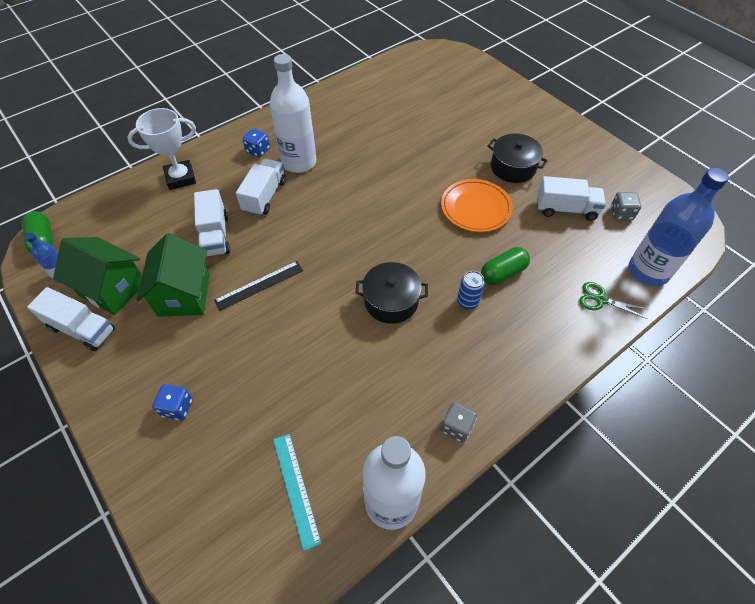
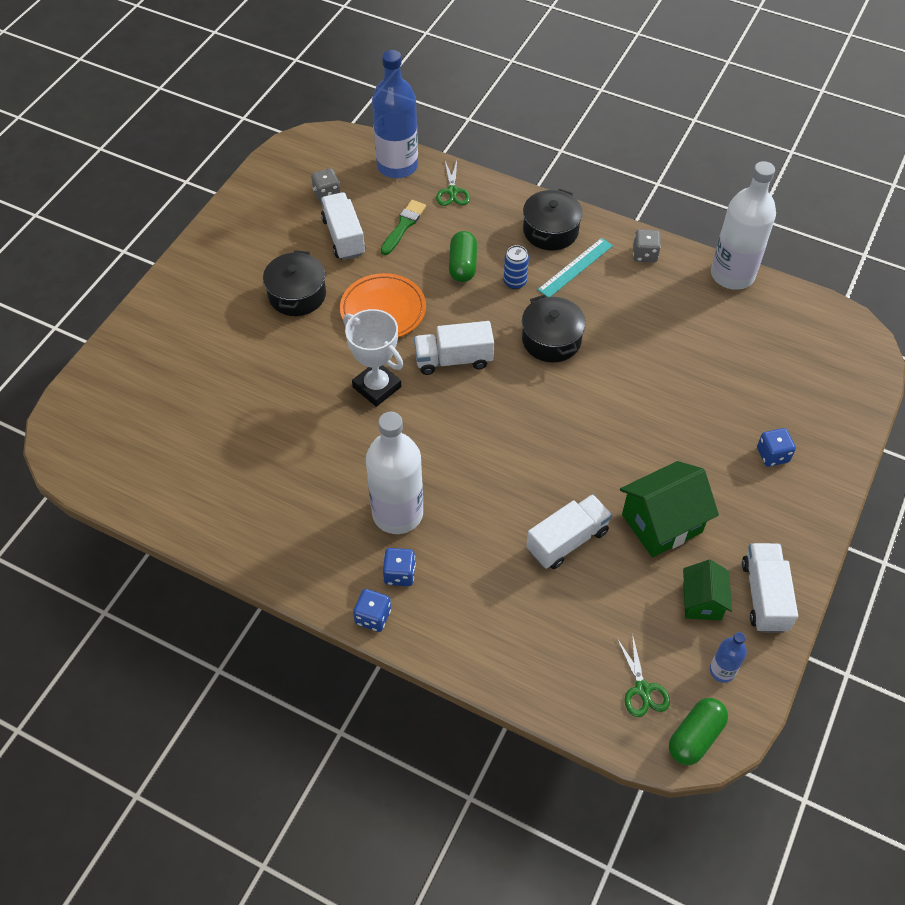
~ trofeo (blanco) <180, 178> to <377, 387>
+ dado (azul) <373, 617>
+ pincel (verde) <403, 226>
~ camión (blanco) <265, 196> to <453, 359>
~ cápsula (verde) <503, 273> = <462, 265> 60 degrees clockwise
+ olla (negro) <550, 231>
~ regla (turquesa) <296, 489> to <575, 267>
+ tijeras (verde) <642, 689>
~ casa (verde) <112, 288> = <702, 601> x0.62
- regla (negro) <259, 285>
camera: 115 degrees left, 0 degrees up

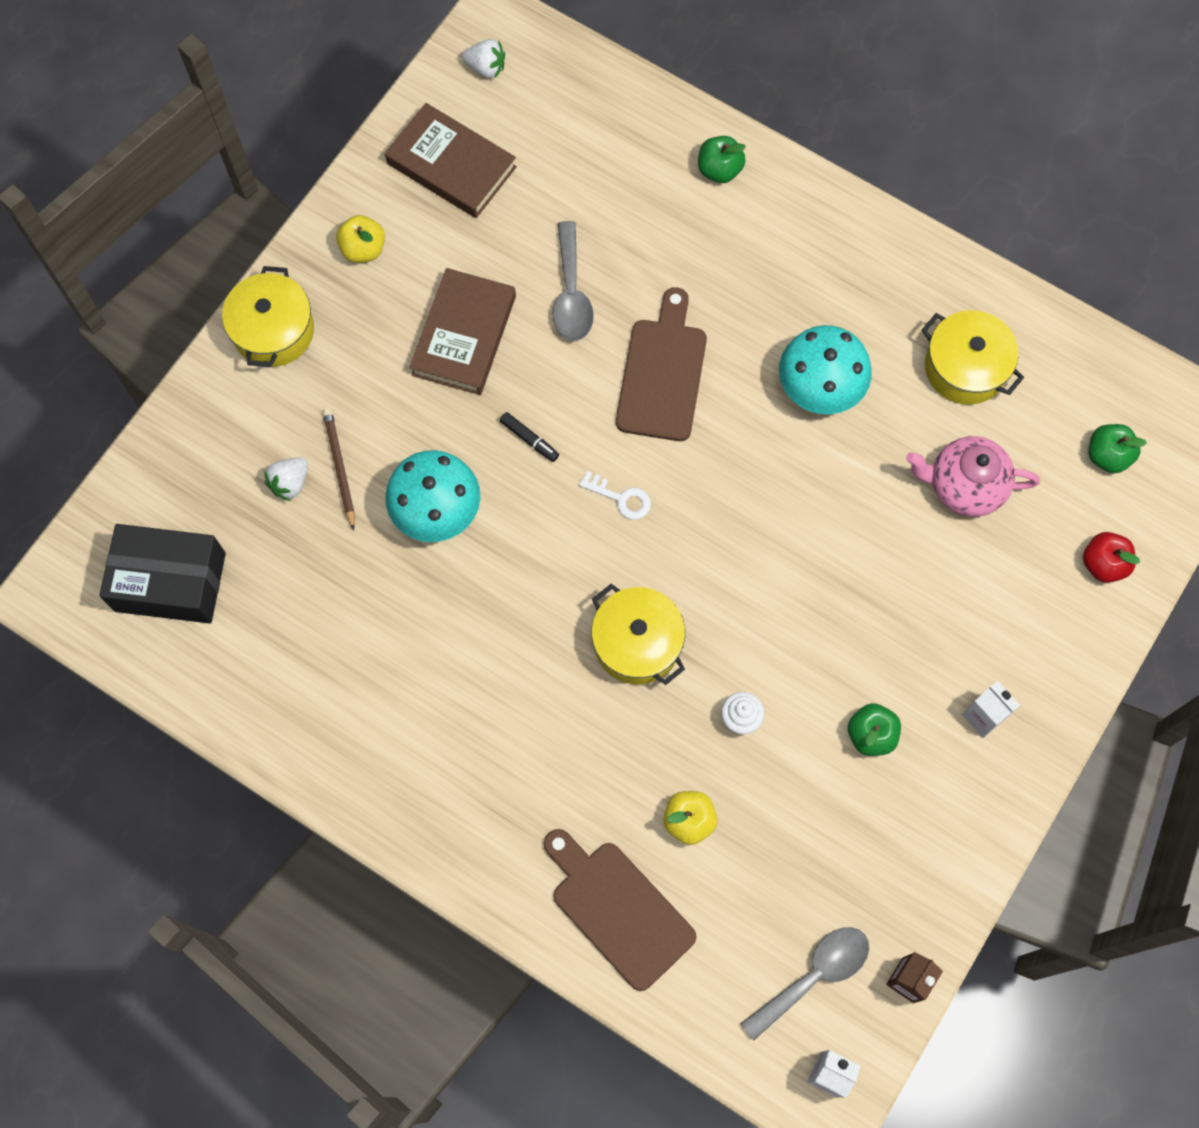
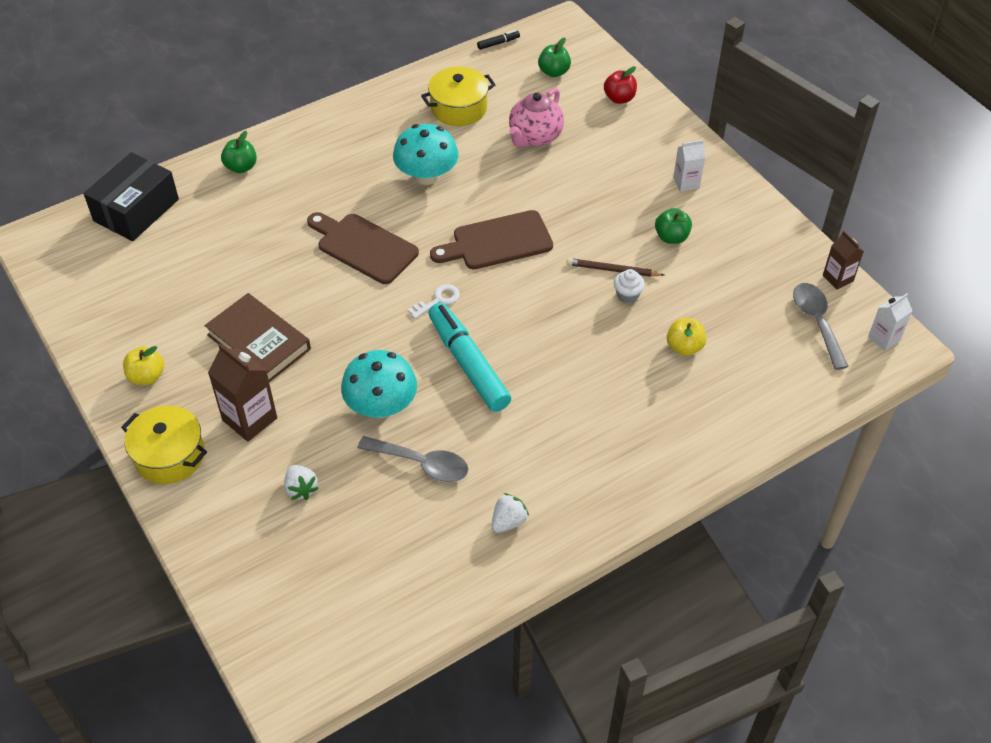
~ caja (negro) <170, 582> to <136, 210>
+ cartón de leche (marrón) <249, 419>
~ cuchara (gris) <571, 293> to <421, 464>
+ rotulador (turquesa) <468, 364>
~ tabla de cortar (marrón) <618, 909> to <497, 242>
~ rotulador (negro) <529, 439> to <498, 43>
~ fresa (blanco) <486, 68> to <508, 521>
~ lápiz (marrón) <340, 468> to <613, 270>
- libro (marrón) <451, 165>
- olla (amarillo) <637, 643>
camera: 65 degrees left, 20 degrees down

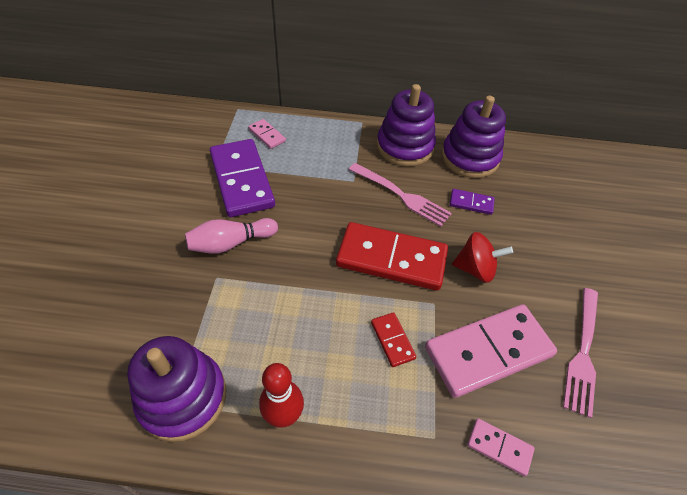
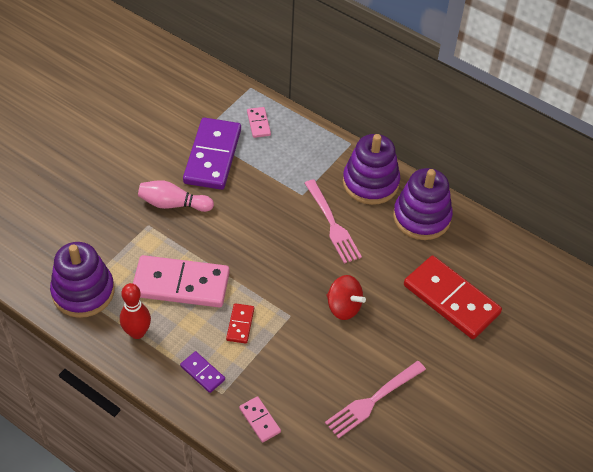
~ ficha de dominó (rosa) <488, 351> to <181, 284>
~ ficha de dominó (morado) <471, 203> to <202, 373>
~ ficha de dominó (rojo) <391, 259> to <451, 299>
camera: 30 degrees right, 0 degrees up

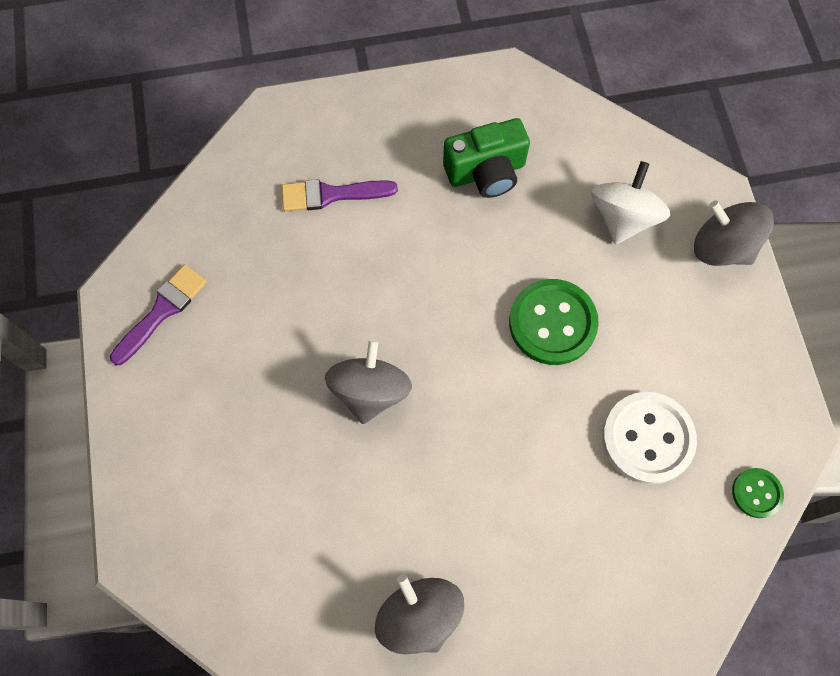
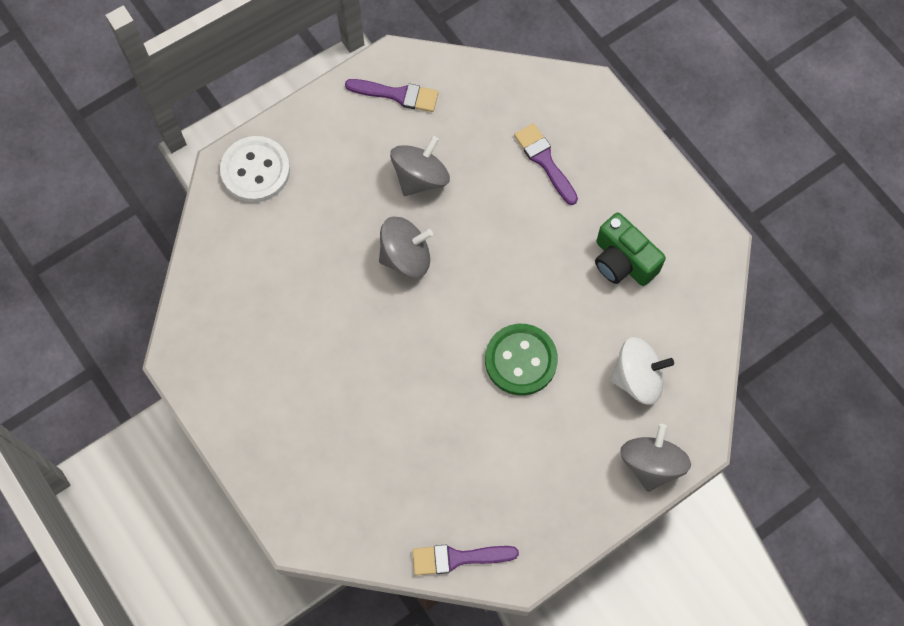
~ botón (blanco) <647, 438> to <255, 170>
~ peonza (gris) <419, 615> to <420, 177>
~ botón (verde) <756, 493> to pincel (morado) <458, 558>
camera: 65 degrees right, 0 degrees up

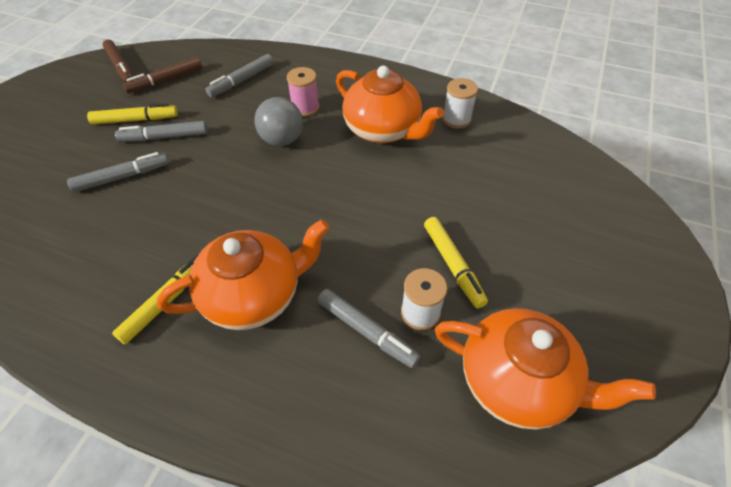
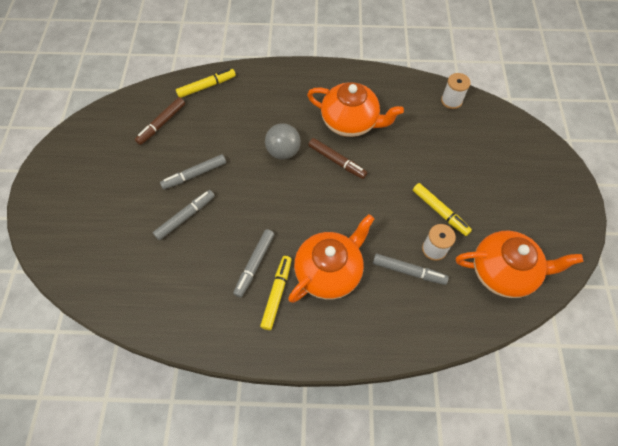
~ rotulador (amarillo) <135, 120> to <207, 86>
~ rotulador (gris) <242, 81> to <254, 264>
~ rotulador (marrón) <121, 67> to <337, 161>
~ carrete (blanco) <456, 119> to <451, 101>
- carrete (rosa) <305, 107>
camera: 20 degrees left, 10 degrees up

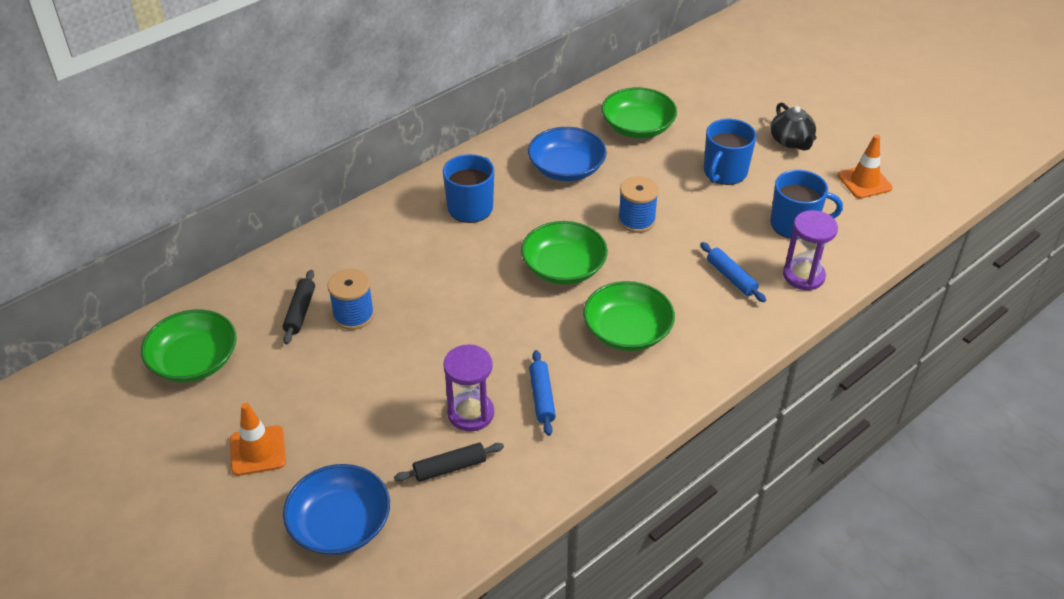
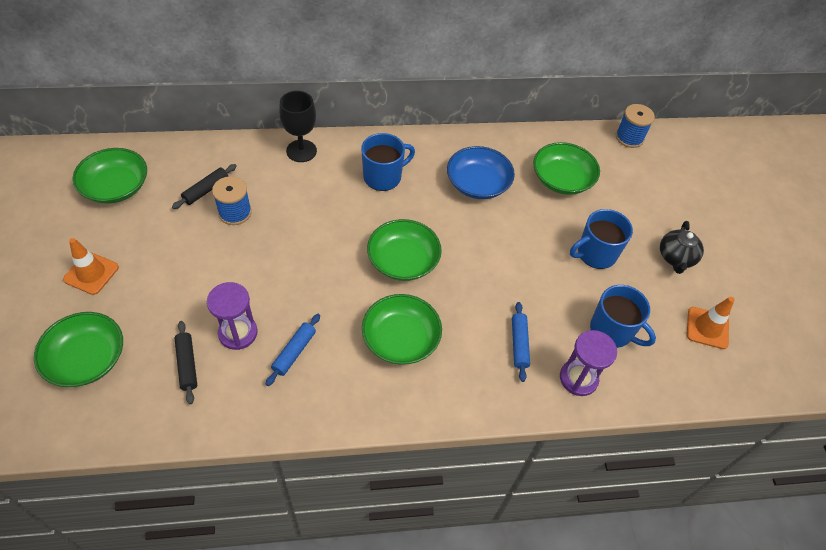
~ cuenco (azul) <340, 524> to cuenco (verde) <86, 359>
~ rodillo (negro) <450, 467> = <187, 364> 60 degrees clockwise
+ copa (negro) <301, 151>
~ carrete (azul) <636, 220> to <629, 137>
camera: 30 degrees right, 10 degrees up

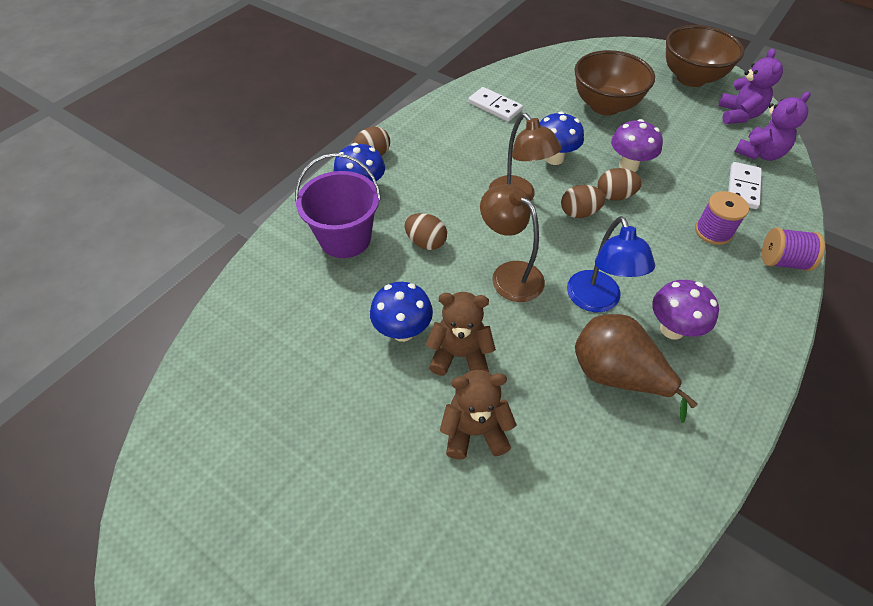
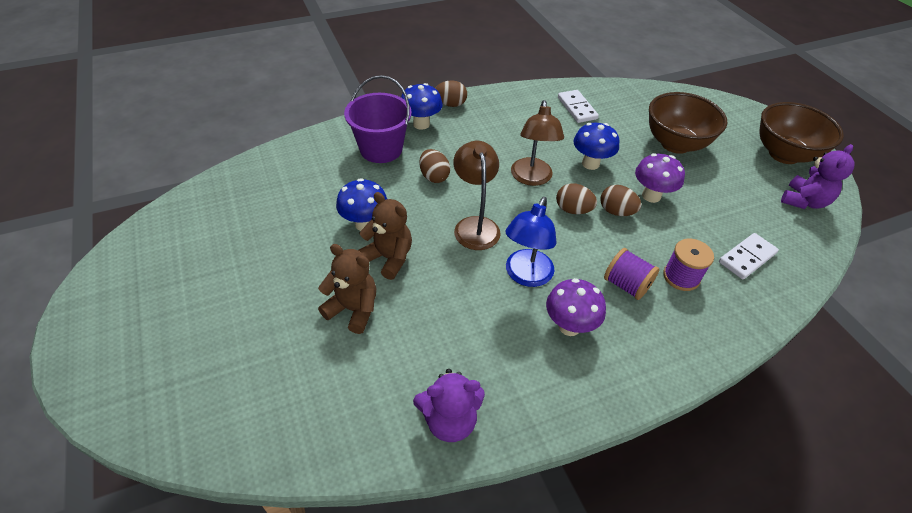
~ osito (morado) <759, 153> to <449, 420>
~ carrete (morado) <782, 261> to <626, 285>
- pera (marrón) <616, 375>
camera: 30 degrees right, 5 degrees down

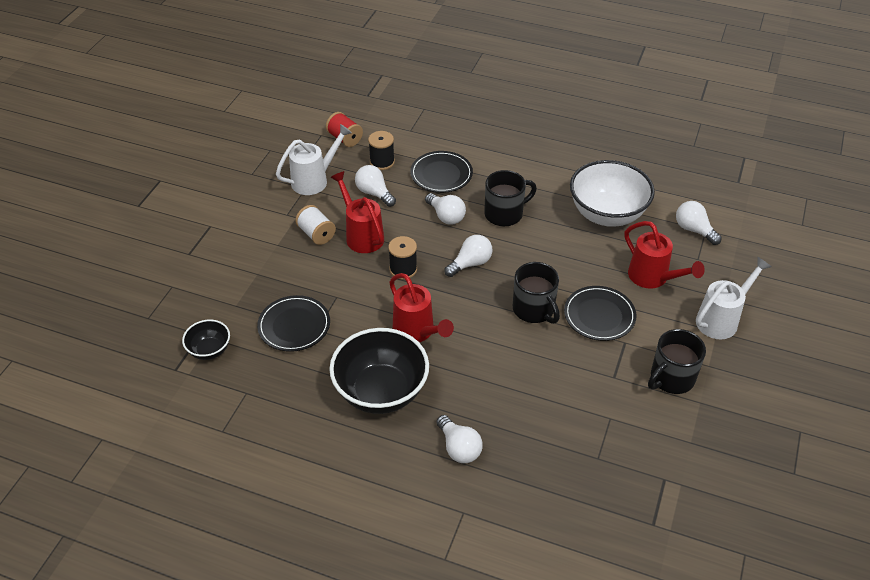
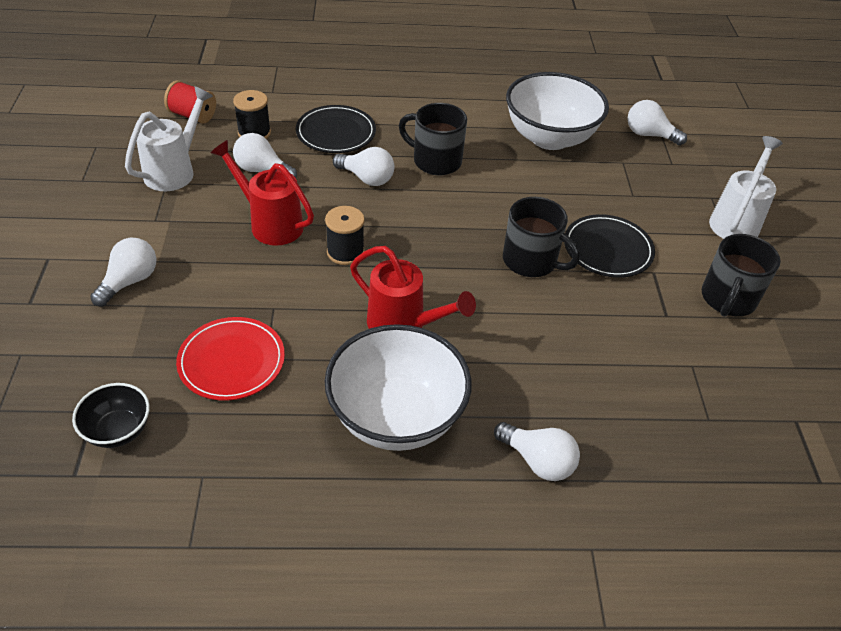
~ bombilla (blanco) <470, 263> to <130, 281>
~ plato (negro) <294, 326> to plato (rojo) <231, 361>
~ cuenco (negro) <381, 392> to cuenco (blanco) <396, 417>
~ taza (negro) <505, 214> = <435, 161> 105 degrees counterclockwise
- carrete (blanco) <316, 234>
- regadera (rojo) <652, 278>
camera: 25 degrees left, 0 degrees up

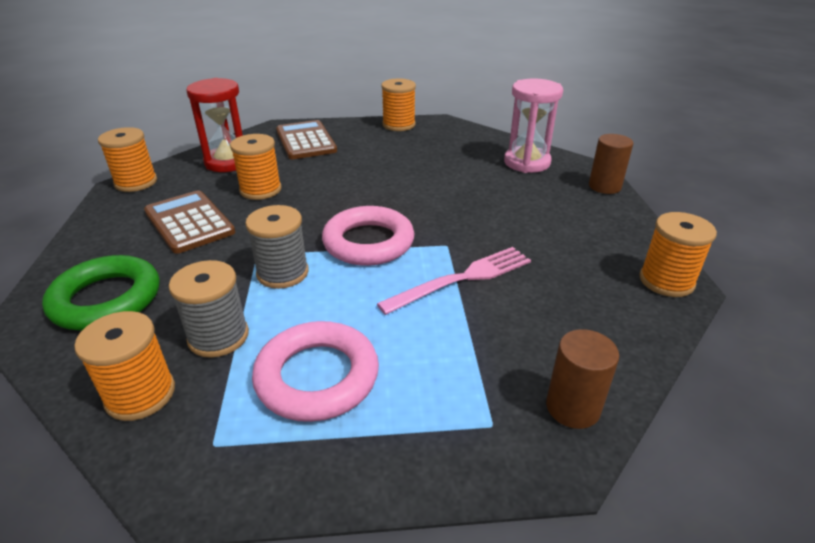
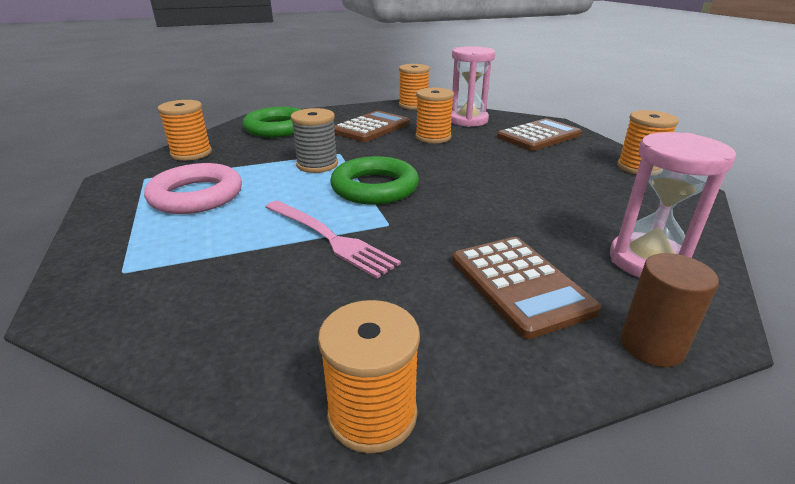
~ anillo (rosa) <368, 242> to anillo (verde) <375, 187>
~ reloj de arena (rojo) <228, 162> to reloj de arena (rosa) <468, 120>
+ calculadora (marrón) <519, 285>
- carrete (gris) <218, 337>
- cilindro (marrón) <572, 407>
camera: 75 degrees right, 5 degrees down

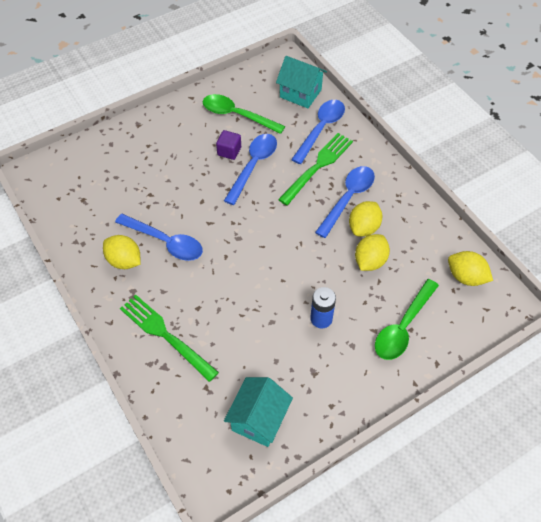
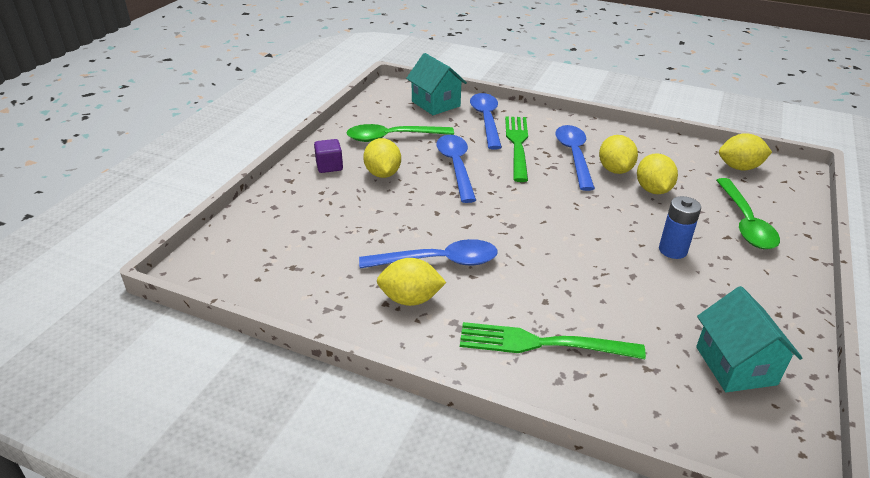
~ cubo (morado) <229, 151> to <329, 166>
+ limón (amarillo) <383, 174>
~ casa (turquesa) <300, 93> = <436, 104> 60 degrees clockwise
camera: 35 degrees left, 20 degrees down

